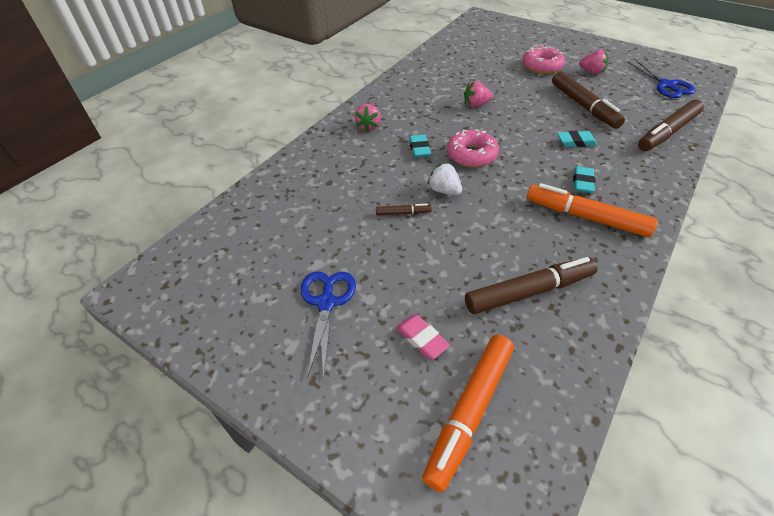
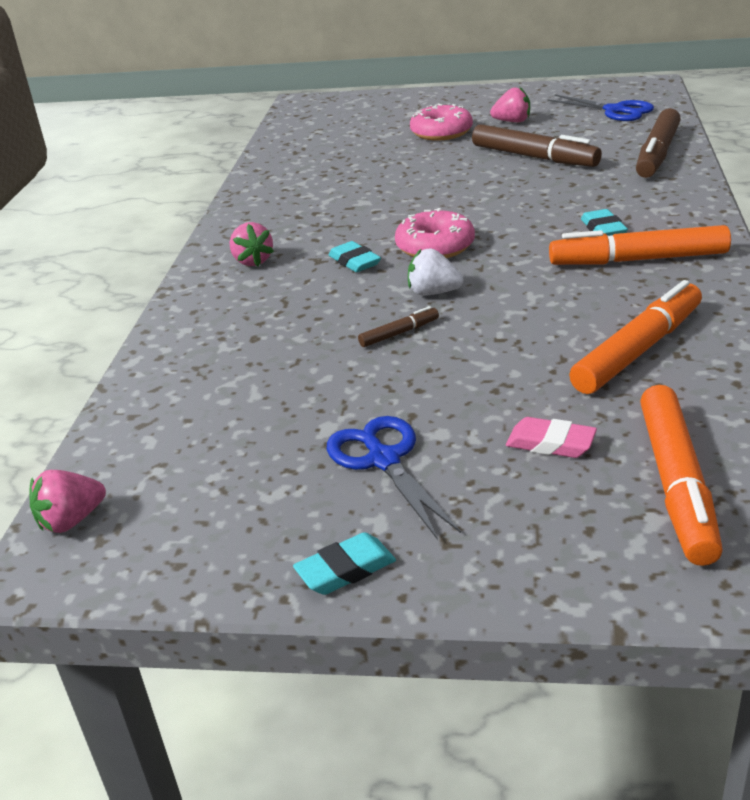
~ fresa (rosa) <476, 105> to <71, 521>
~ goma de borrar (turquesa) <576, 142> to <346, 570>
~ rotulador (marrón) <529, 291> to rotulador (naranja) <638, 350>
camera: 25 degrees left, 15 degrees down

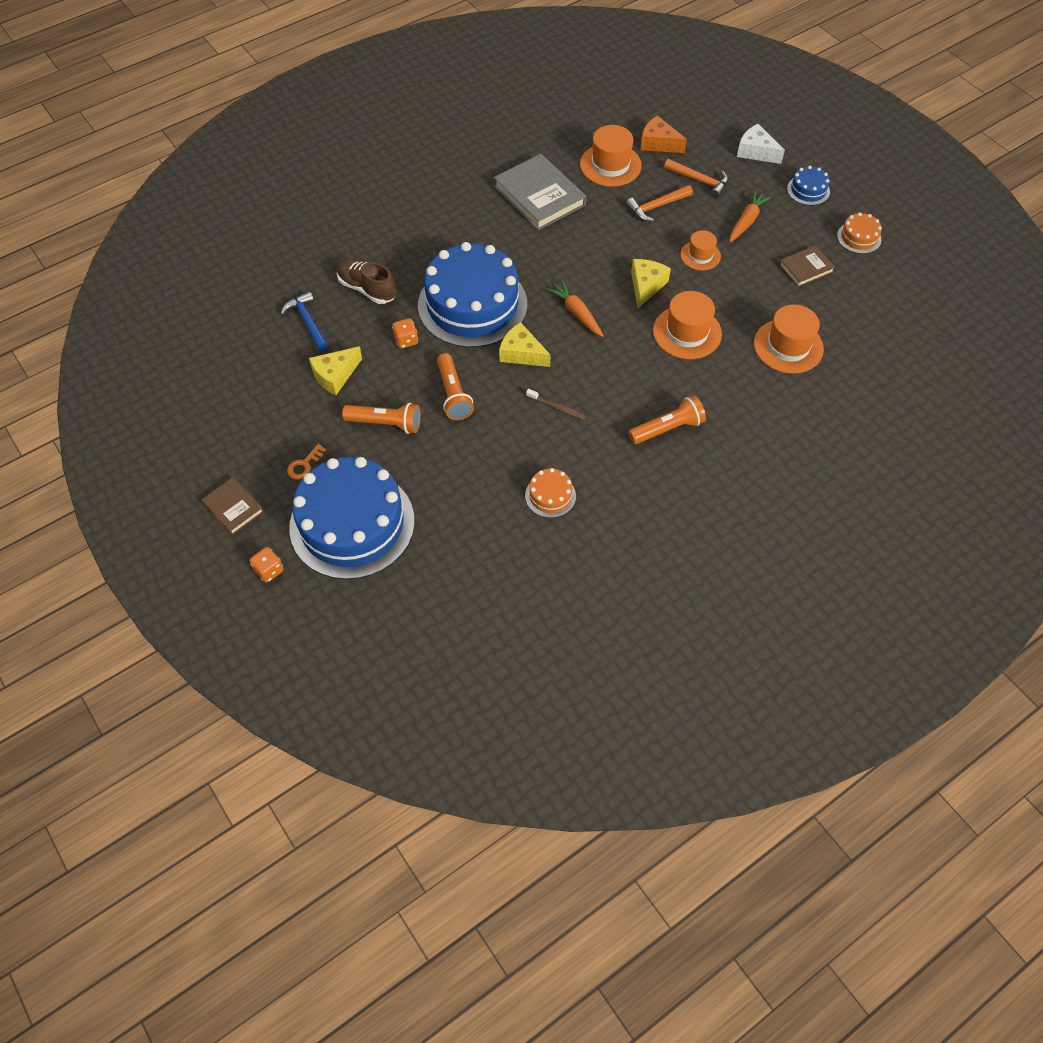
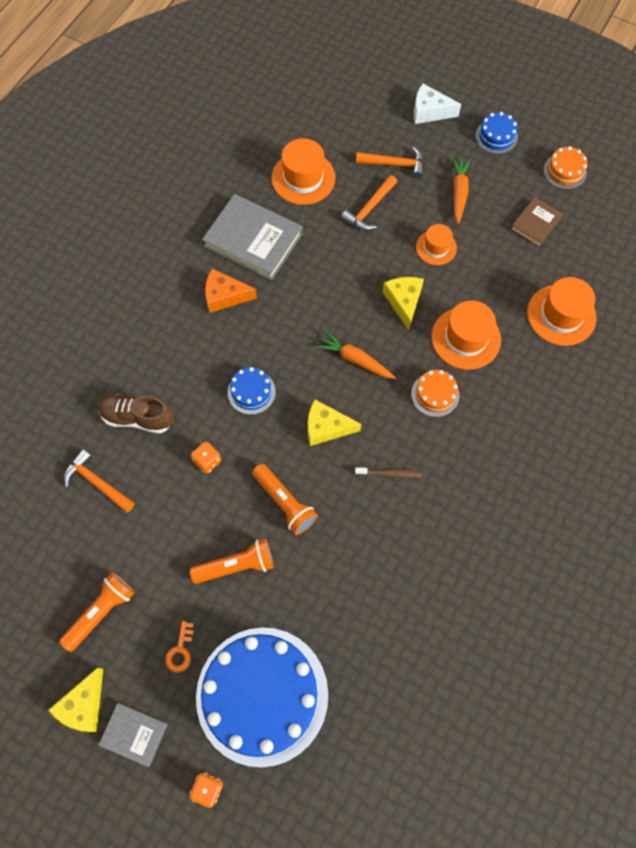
~ queso (amarillo) <335, 375> to <84, 705>
~ lámpara de mano (naranja) <667, 429> to <101, 612>
~ martillo (azul) <307, 322> to martillo (naranja) <97, 483>
~ libro (marrón) <233, 507> to libro (gris) <134, 734>
~ queso (naranja) <658, 143> to <225, 296>
~ tarta (azul) <472, 304> = <251, 392> x0.42
~ tarta (naranja) <550, 495> to <435, 394>
camera: 25 degrees left, 10 degrees up

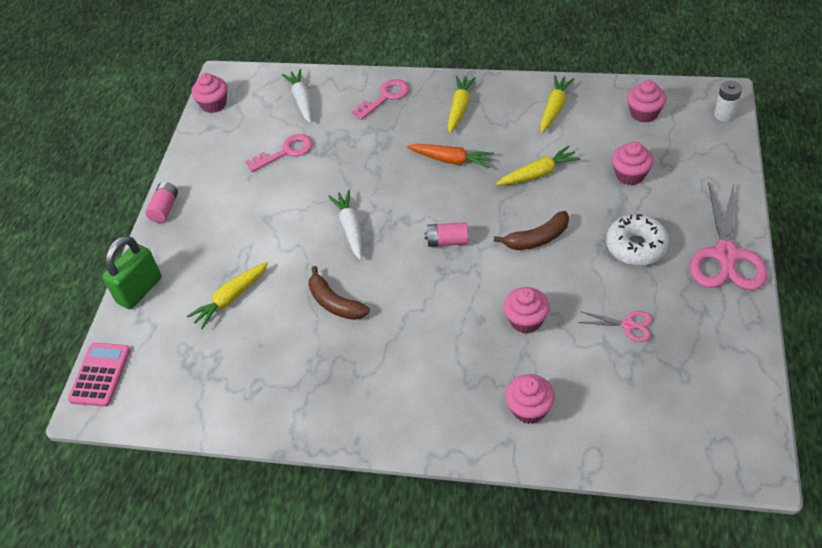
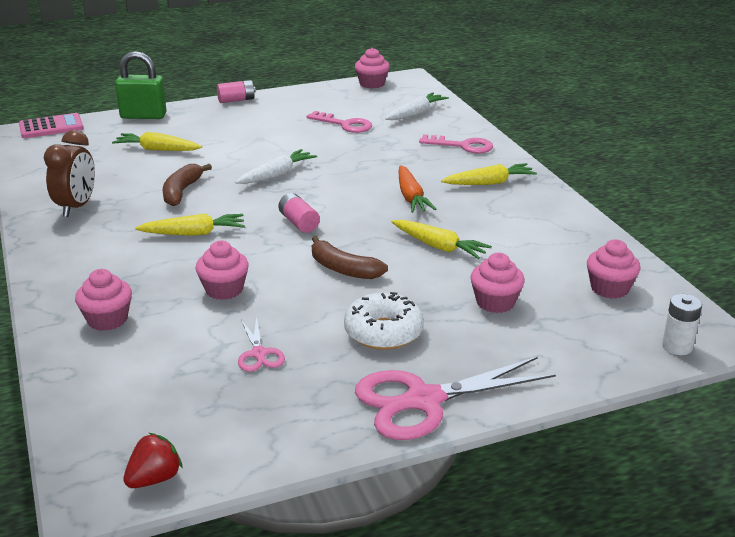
+ despertador (marrón) <76, 207>
+ fresa (rojo) <154, 479>
~ zanahoria (amarillo) <554, 108> to <194, 233>
camera: 55 degrees right, 20 degrees down

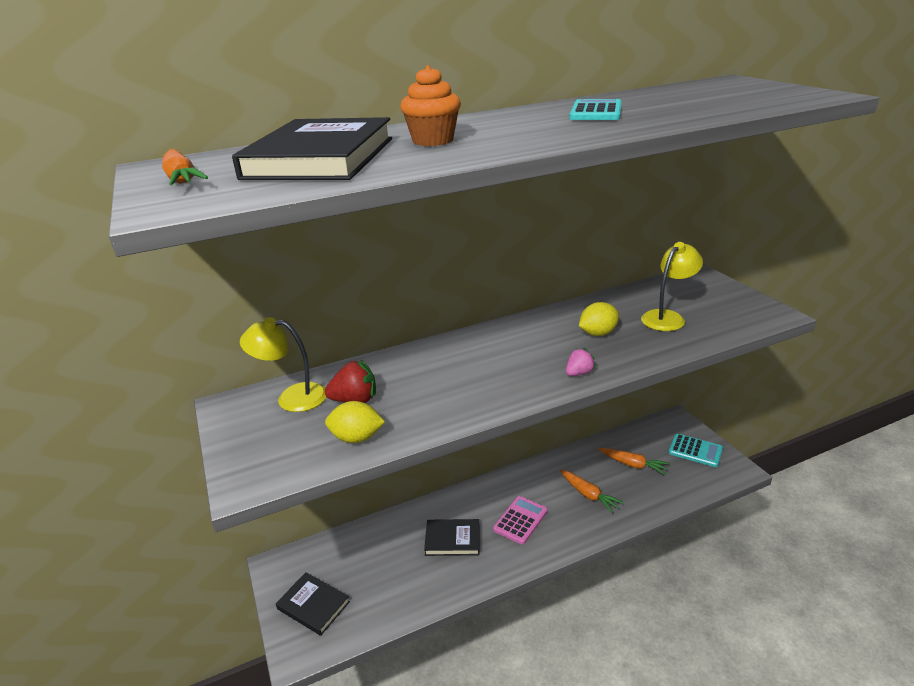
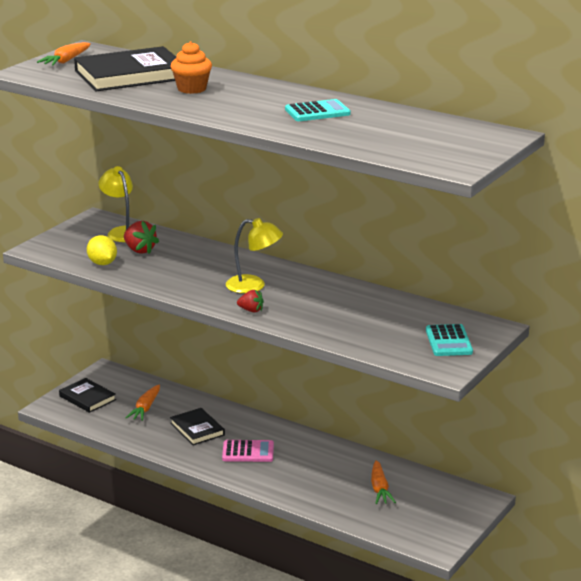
~ libro (negro) <313, 605> = <87, 398> 45 degrees counterclockwise
~ zanahoria (naranja) <588, 495> to <145, 408>
~ lámpara (amarillo) <667, 317> to <254, 286>
~ fresa (rosa) <579, 373> to fresa (rojo) <251, 310>
~ calculadora (turquesa) <695, 451> to <448, 341>
- limón (amarillo) <598, 333>
camera: 55 degrees right, 5 degrees down

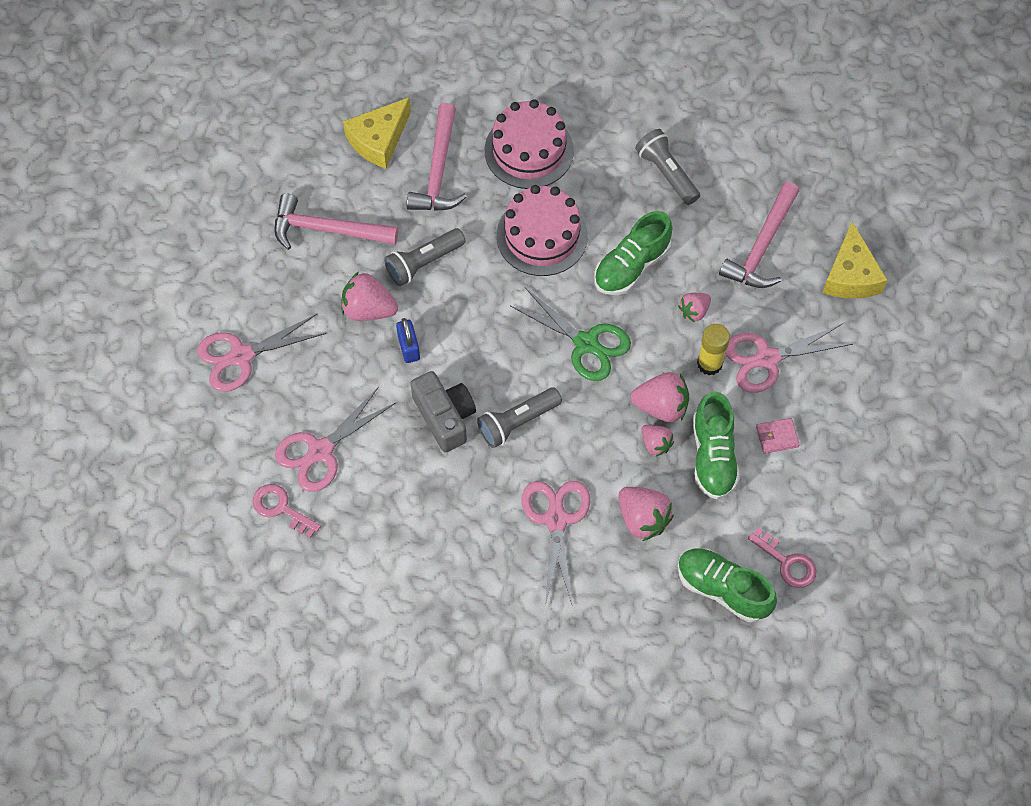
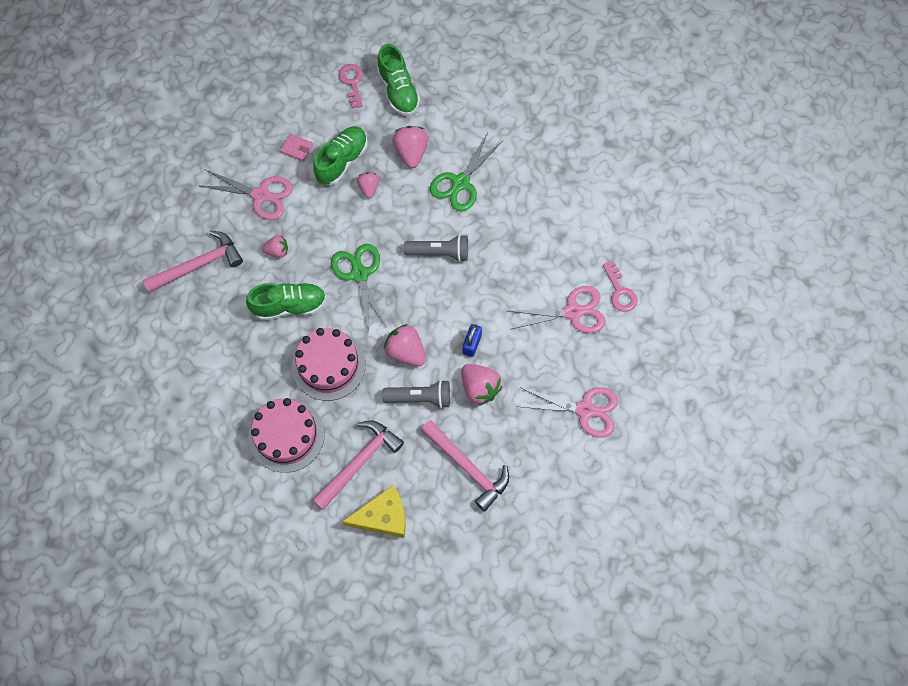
~ fresa (rosa) <661, 406> to <406, 351>
~ tijeras (rosa) <556, 519> to tijeras (verde) <460, 183>
- cámara (gris) <445, 417>
- lámpara de mano (gris) <666, 173>
- barra de pegamento (amarillo) <709, 364>
- queso (amarillo) <850, 275>
camera: 145 degrees left, 5 degrees up

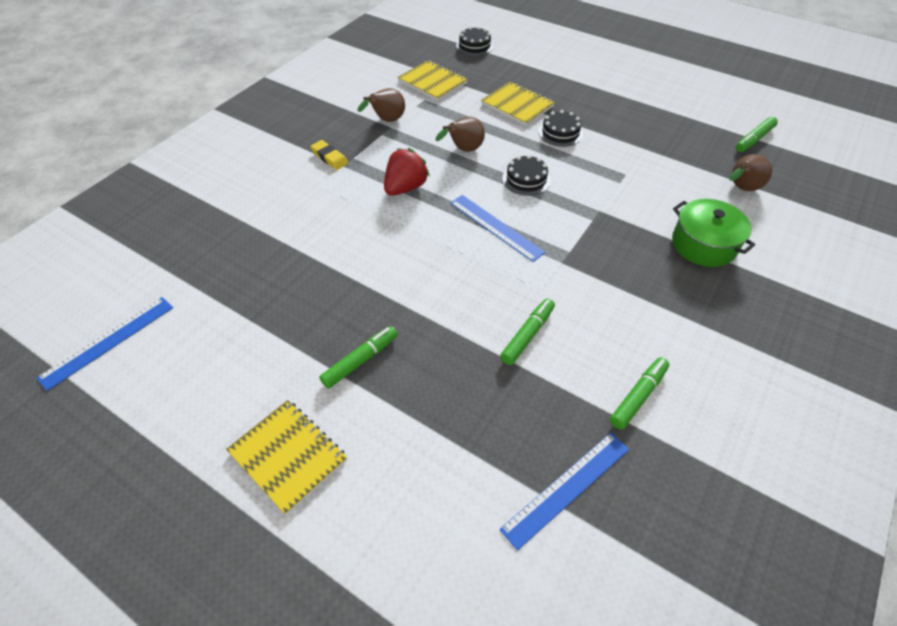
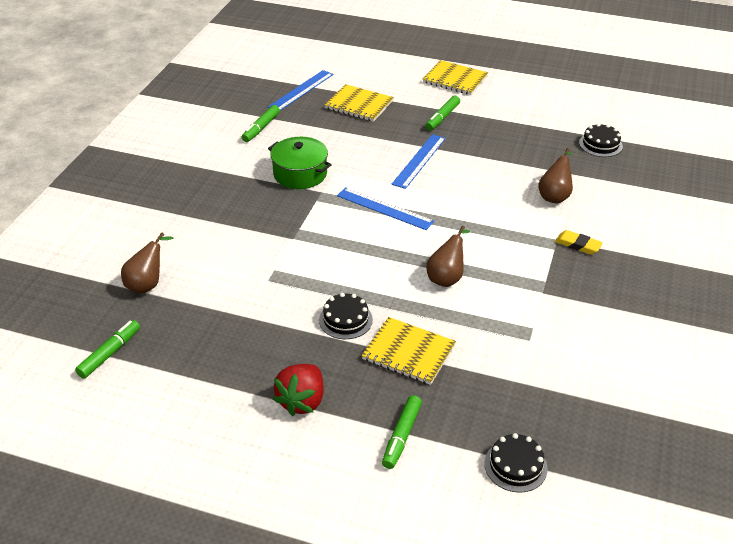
~ olla (verde) <704, 244> to <300, 174>
~ fresa (rojo) <405, 188> to <302, 401>
~ cuaderno (amarillo) <432, 82> to <359, 105>
~ rotulador (verde) <527, 335> to <401, 436>
~ regla (azul) <108, 341> to <419, 161>
~ pera (marrón) <387, 121> to <555, 196>
~ tarta (negro) <526, 179> to <600, 144>
camera: 165 degrees right, 10 degrees down

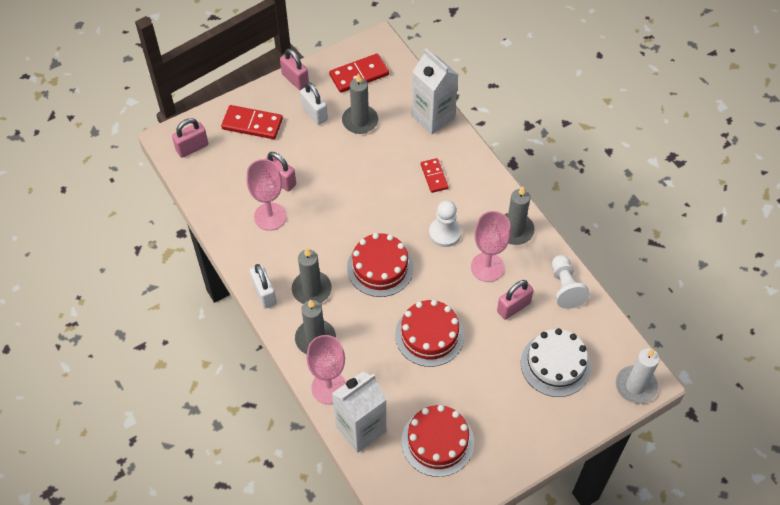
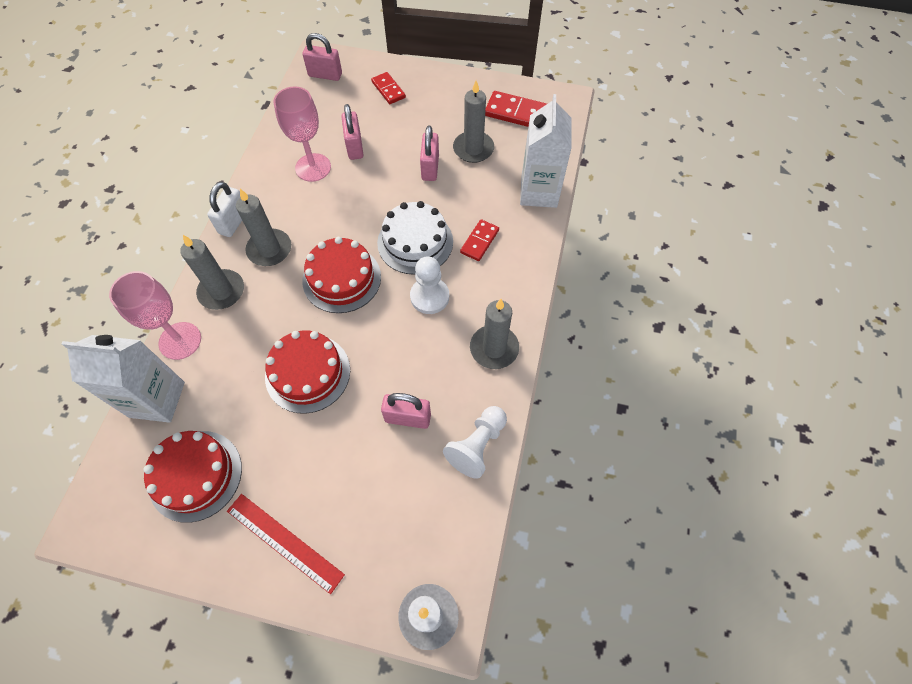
+ regla (rojo) <284, 542>
~ ficha de dominó (rojo) <252, 124> = <388, 90> x0.64
~ tarta (blanco) <555, 364> to <415, 242>
~ candado (rosa) <295, 80> to <430, 168>
- candado (blanco) <314, 113>
- copa (rosa) <487, 267>
camera: 45 degrees right, 5 degrees up

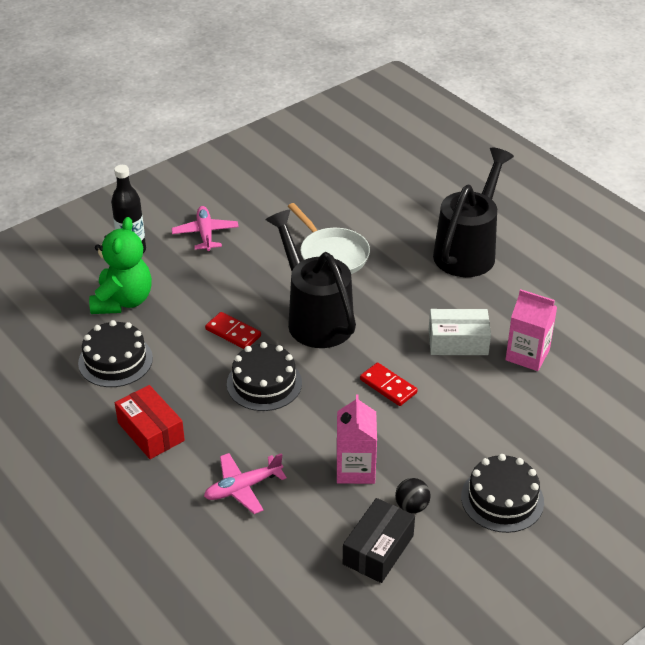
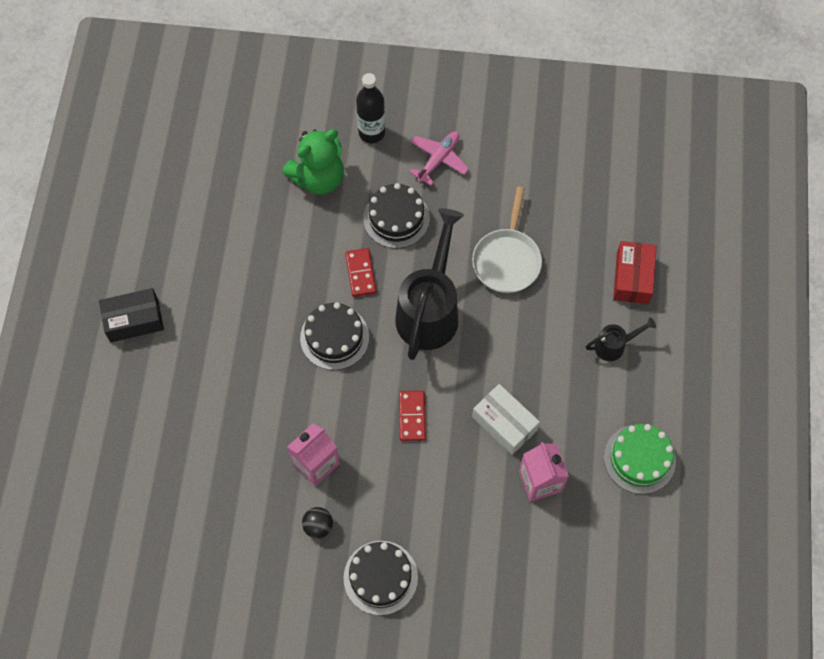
~ caja (negro) <378, 550> to <134, 320>
~ tarta (negro) <115, 360> to <396, 218>
~ regadera (negro) <468, 250> = <614, 346> x0.46
+ tarta (verde) <639, 459>
~ caja (rojo) <151, 431> to <632, 278>
- avión (rosa) <243, 488>
camera: 45 degrees right, 25 degrees up

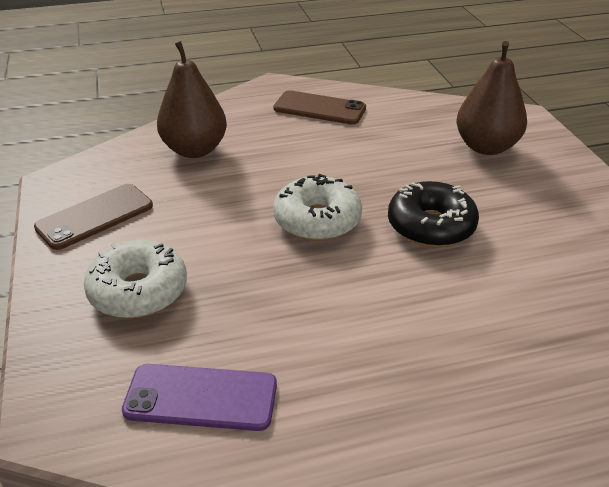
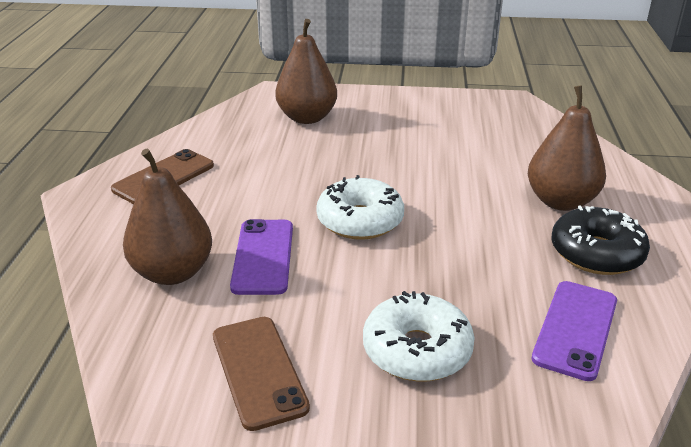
+ móvil (morado) <263, 256>
+ pera (marrón) <561, 201>
~ rosquilla (negro) <431, 226> to <596, 253>
camera: 70 degrees left, 5 degrees down

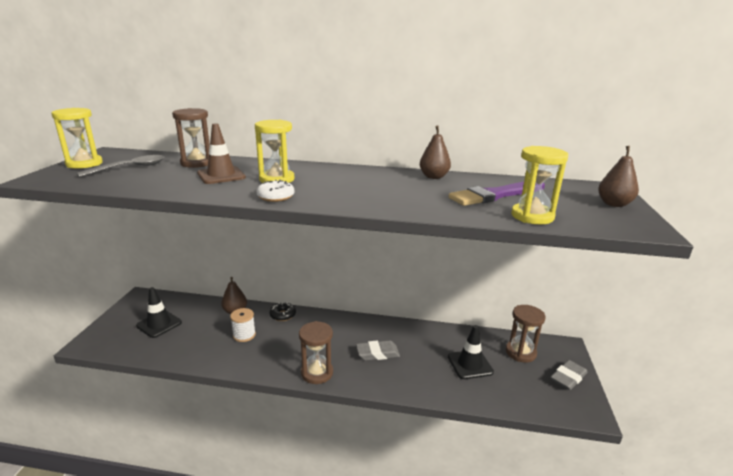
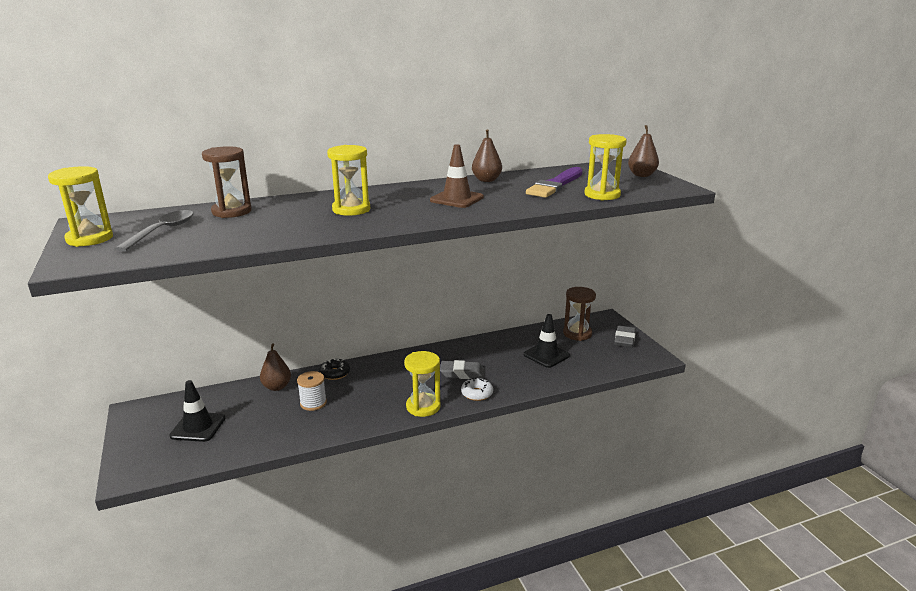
~ reloj de arena (marrón) <317, 373> to reloj de arena (amarillo) <423, 407>
~ cono de tráfico (marrón) <221, 175> to <456, 199>
~ goma de borrar (gris) <377, 353> = <462, 373> 45 degrees clockwise
~ rosquilla (blanco) <276, 197> to <477, 393>
camera: 30 degrees left, 0 degrees up

